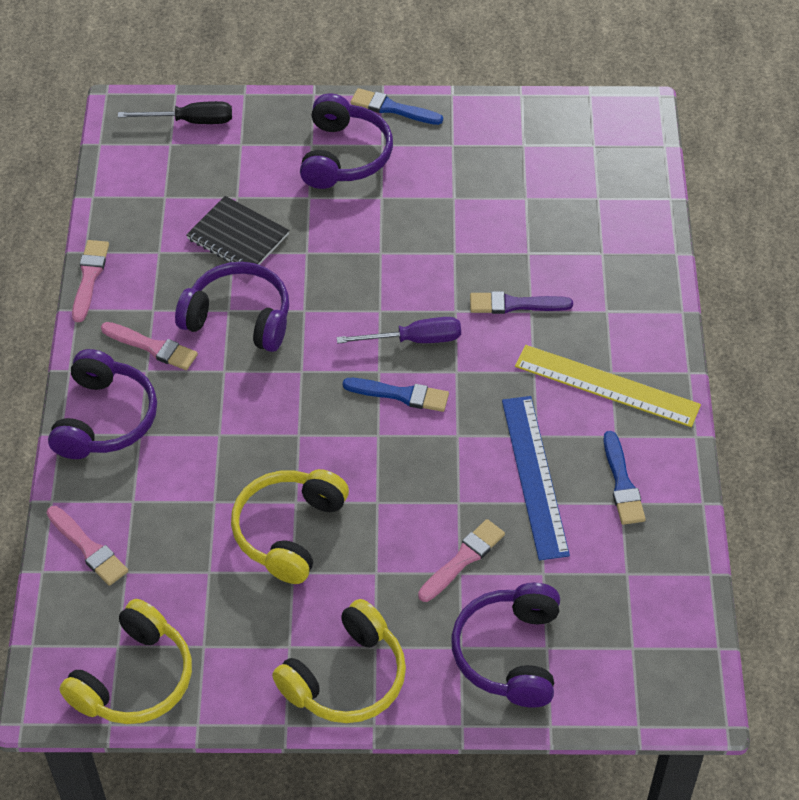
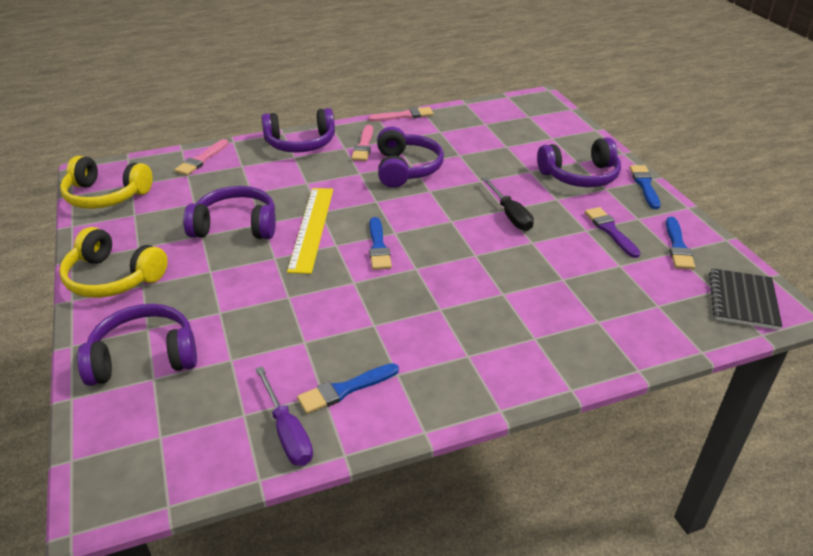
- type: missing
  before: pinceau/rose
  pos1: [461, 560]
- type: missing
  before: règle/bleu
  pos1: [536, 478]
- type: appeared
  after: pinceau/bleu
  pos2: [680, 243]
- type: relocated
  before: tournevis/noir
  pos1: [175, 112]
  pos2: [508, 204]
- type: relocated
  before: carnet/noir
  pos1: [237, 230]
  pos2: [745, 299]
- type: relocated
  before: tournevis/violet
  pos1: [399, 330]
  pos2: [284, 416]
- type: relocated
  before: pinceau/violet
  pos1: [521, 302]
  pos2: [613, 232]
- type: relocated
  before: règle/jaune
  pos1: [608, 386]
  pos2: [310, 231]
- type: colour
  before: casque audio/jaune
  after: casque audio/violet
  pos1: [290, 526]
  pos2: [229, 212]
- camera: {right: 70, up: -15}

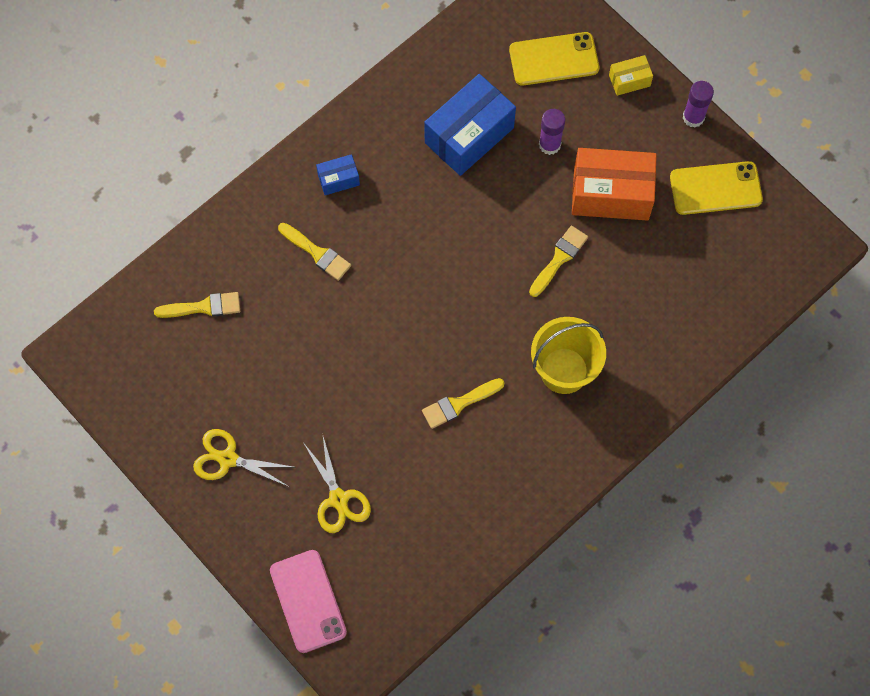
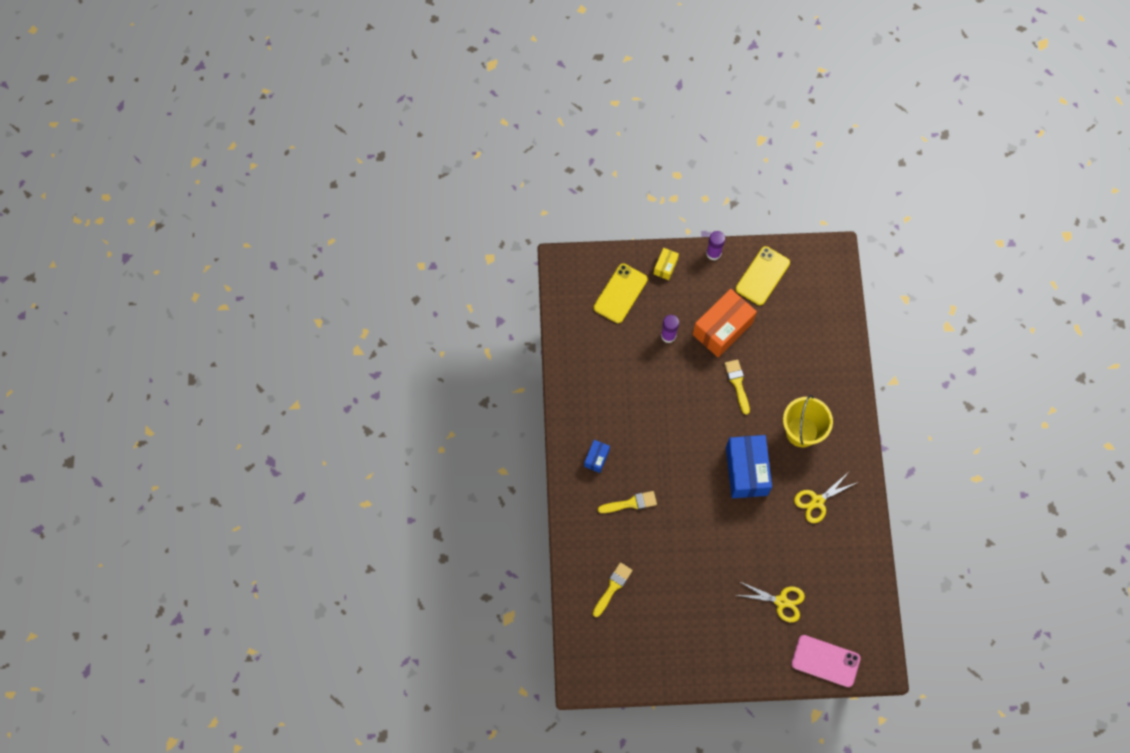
- type: missing
  before: pinceau/jaune
  pos1: [463, 403]
- type: relocated
  before: ciseaux/jaune
  pos1: [243, 458]
  pos2: [826, 497]
- type: relocated
  before: boîte/bleu
  pos1: [470, 125]
  pos2: [749, 466]
- camera: {right: -50, up: 0}

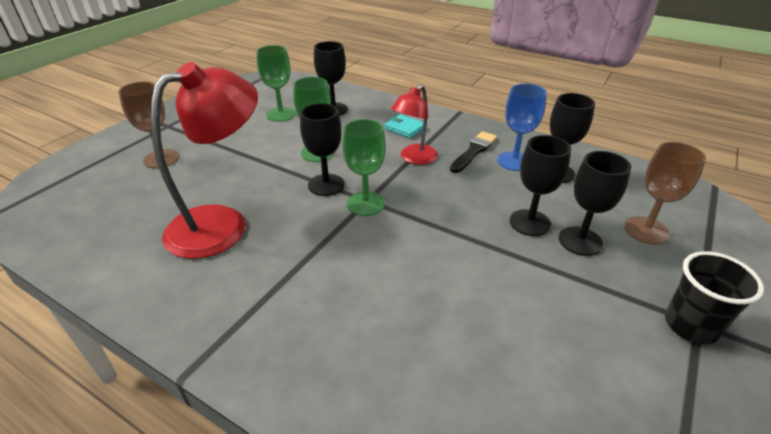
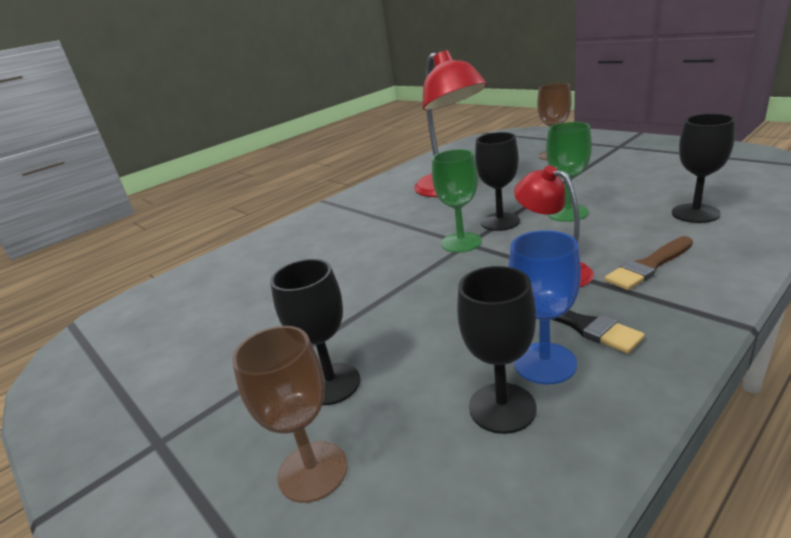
- type: missing
  before: verre à pied/vert
  pos1: [276, 83]
- type: missing
  before: verre à pied/noir
  pos1: [540, 185]
- type: missing
  before: gobelet/noir
  pos1: [714, 297]
- type: exchanged
  before: portefeuille/turquoise
  after: pinceau/marron
  pos1: [403, 126]
  pos2: [648, 263]
- camera: {right: 110, up: -10}

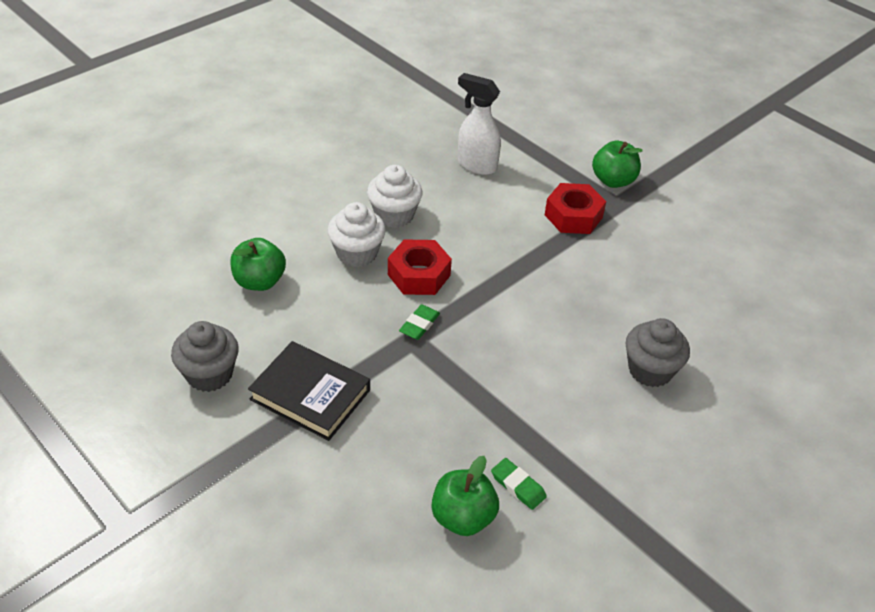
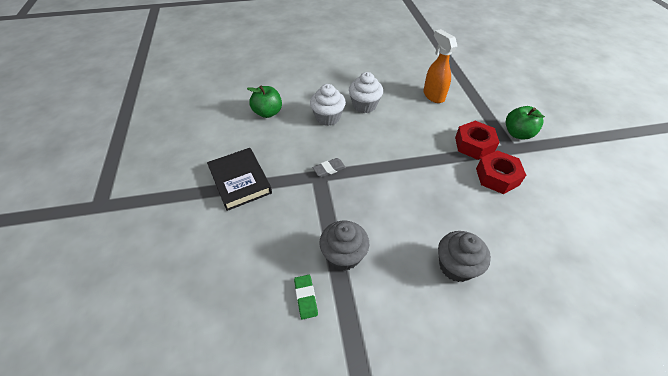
- type: missing
  before: pomme/vert
  pos1: [465, 496]
- type: relocated
  before: muffin/gris
  pos1: [205, 356]
  pos2: [344, 246]
- type: relocated
  before: écrou/rouge
  pos1: [420, 267]
  pos2: [501, 172]
- type: colour
  before: gomme/vert
  after: gomme/gris
  pos1: [419, 322]
  pos2: [329, 167]
- type: colour
  before: vaporisateur/blanc
  after: vaporisateur/orange
  pos1: [479, 124]
  pos2: [440, 66]
- camera: {right: 35, up: 5}

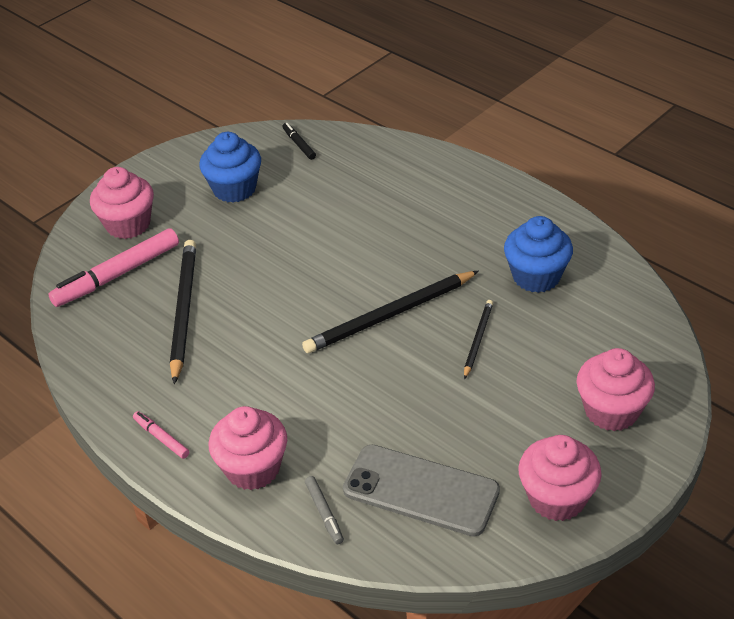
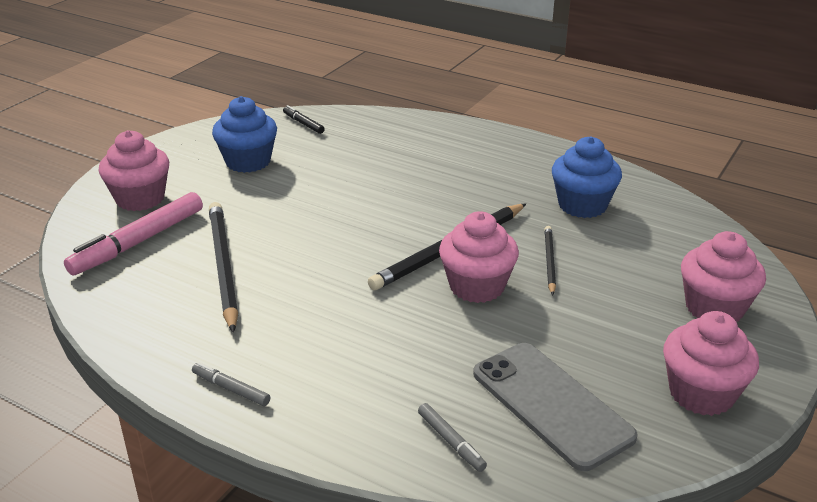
- type: relocated
  before: muffin/rose
  pos1: [248, 448]
  pos2: [479, 257]
- type: colour
  before: feutre/rose
  after: feutre/gris
  pos1: [161, 435]
  pos2: [231, 384]
- type: spun
  before: téléphone/gris
  pos1: [421, 490]
  pos2: [555, 407]
  turn: 45
- camera: {right: -15, up: -10}

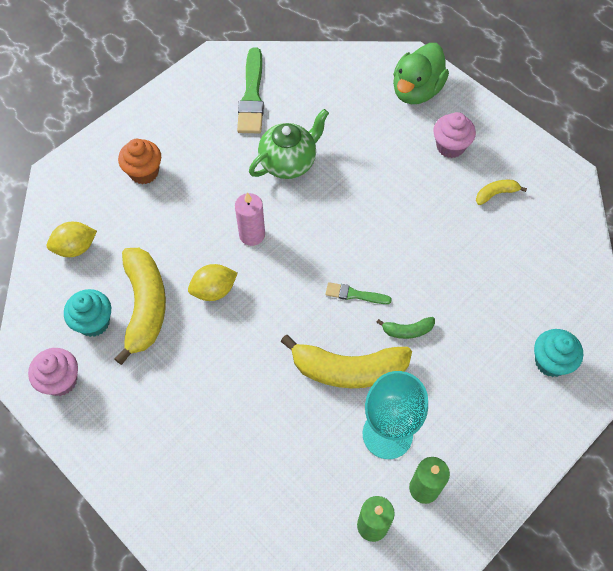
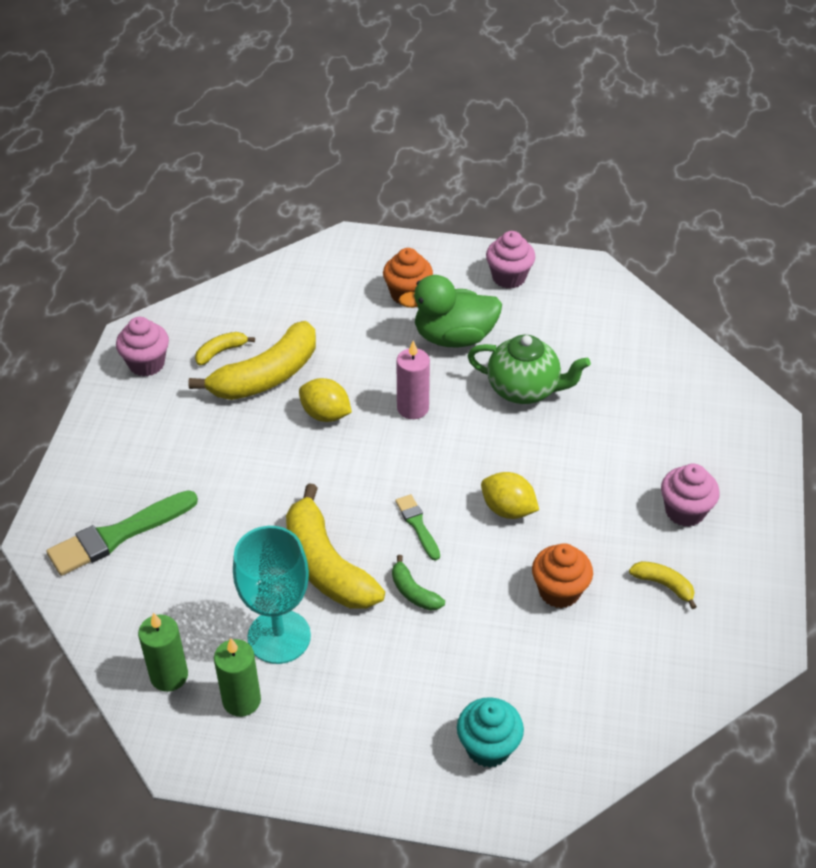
- type: appeared
  after: muffin/rose
  pos2: [510, 260]
- type: appeared
  after: muffin/orange
  pos2: [562, 575]
- type: relocated
  before: citron/jaune
  pos1: [72, 239]
  pos2: [510, 495]
- type: relocated
  before: pinceau/vert
  pos1: [250, 90]
  pos2: [122, 533]
- type: relocated
  before: canard/vert
  pos1: [421, 73]
  pos2: [450, 311]
- type: exchanged
  before: muffin/turquoise
  after: banane/jaune
  pos1: [87, 313]
  pos2: [225, 348]
- camera: {right: 55, up: -15}

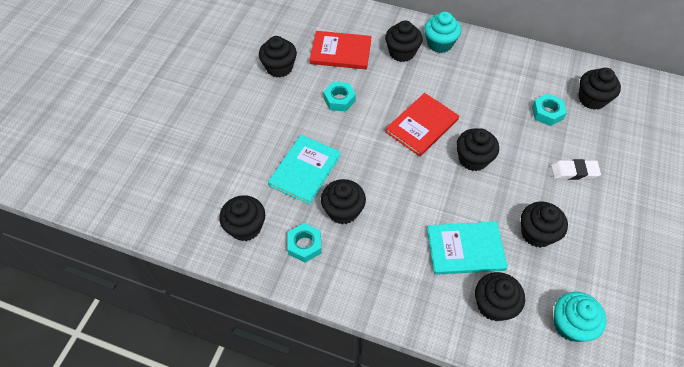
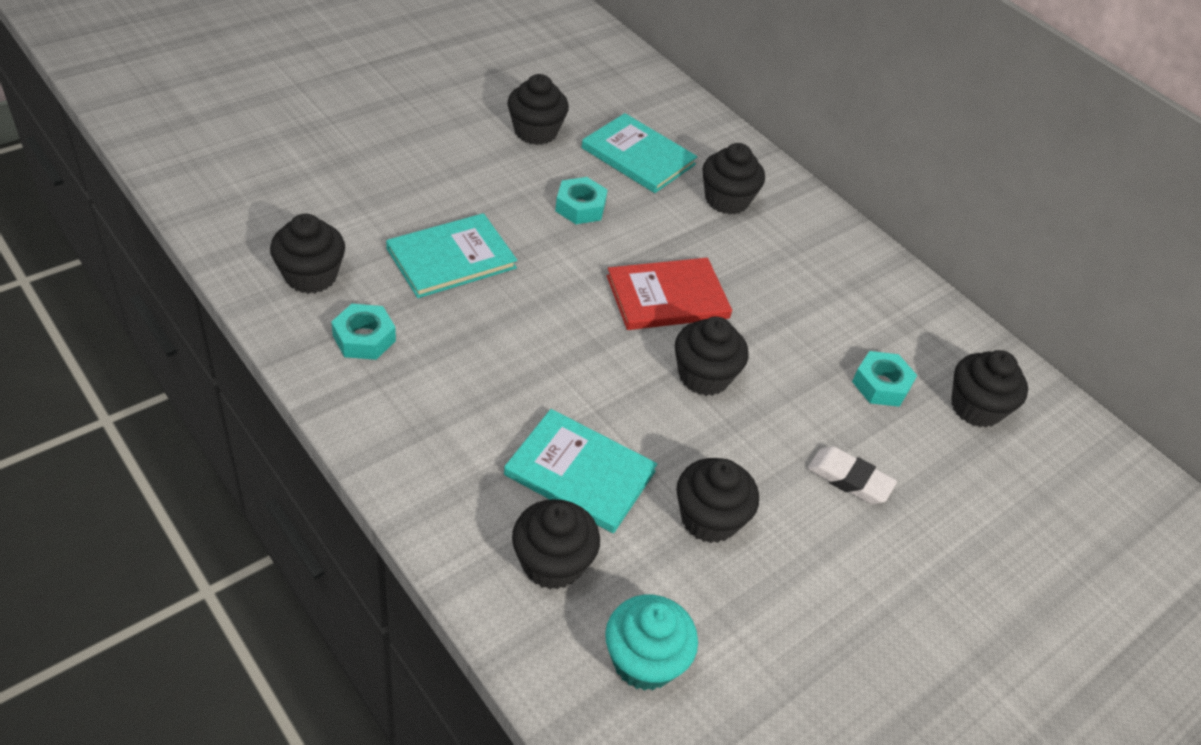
- type: missing
  before: muffin/noir
  pos1: [343, 201]
- type: missing
  before: muffin/turquoise
  pos1: [442, 32]
- type: colour
  before: livre/rouge
  after: livre/turquoise
  pos1: [341, 50]
  pos2: [639, 153]
- camera: {right: 25, up: -10}

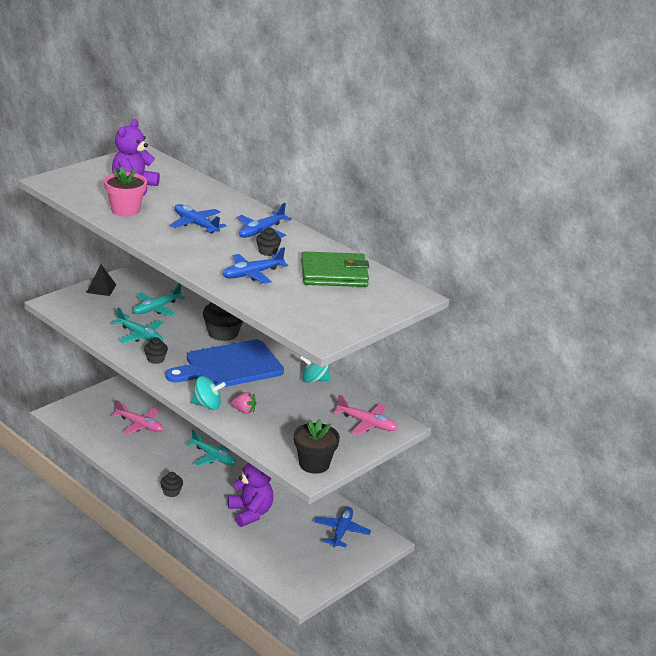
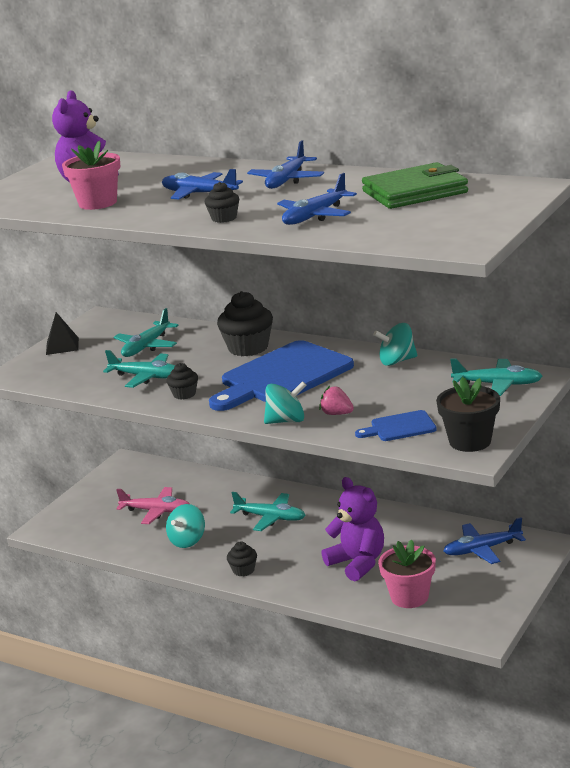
- type: appeared
  after: toupie/turquoise
  pos2: [185, 526]
- type: appeared
  after: planche à découper/bleu
  pos2: [396, 425]
- type: appeared
  after: pot de fleurs/rose
  pos2: [407, 573]
- type: relocated
  before: muffin/noir
  pos1: [268, 241]
  pos2: [222, 202]
- type: colour
  before: avion/rose
  after: avion/turquoise
  pos1: [366, 415]
  pos2: [496, 377]
- type: spun
  before: fraise/rose
  pos1: [243, 403]
  pos2: [336, 400]
  turn: -150
- type: spun
  before: avion/bleu
  pos1: [342, 527]
  pos2: [484, 540]
  turn: -105
- camera: {right: -10, up: -5}

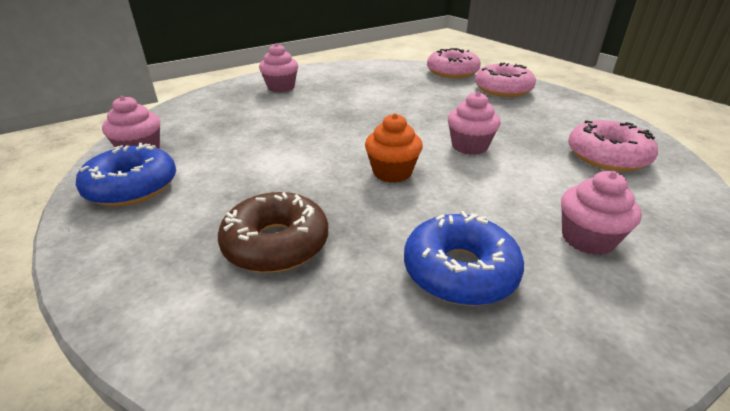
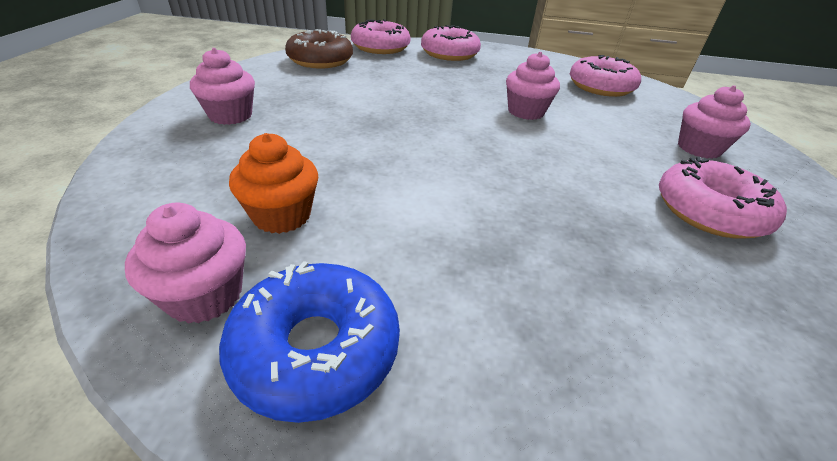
- type: relocated
  before: beignet/marron
  pos1: [273, 232]
  pos2: [319, 48]
- type: relocated
  before: muffin/orange
  pos1: [394, 148]
  pos2: [273, 183]
- type: colour
  before: beignet/bleu
  after: beignet/rose
  pos1: [464, 258]
  pos2: [723, 197]
- camera: {right: -50, up: 5}

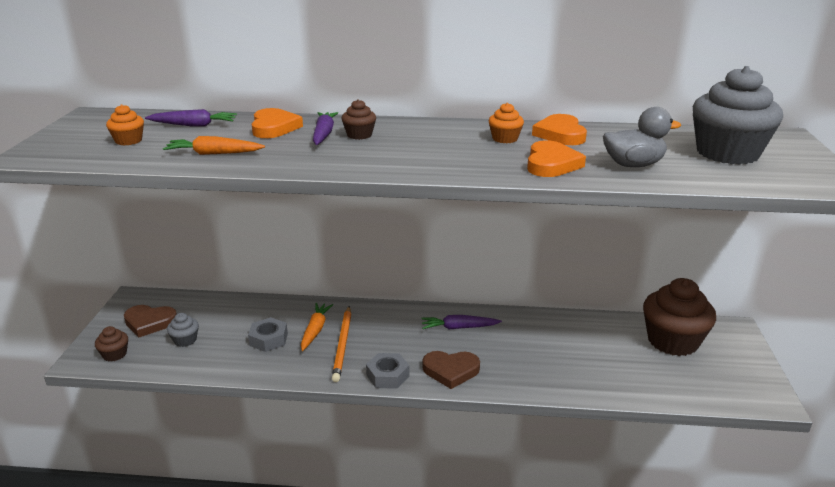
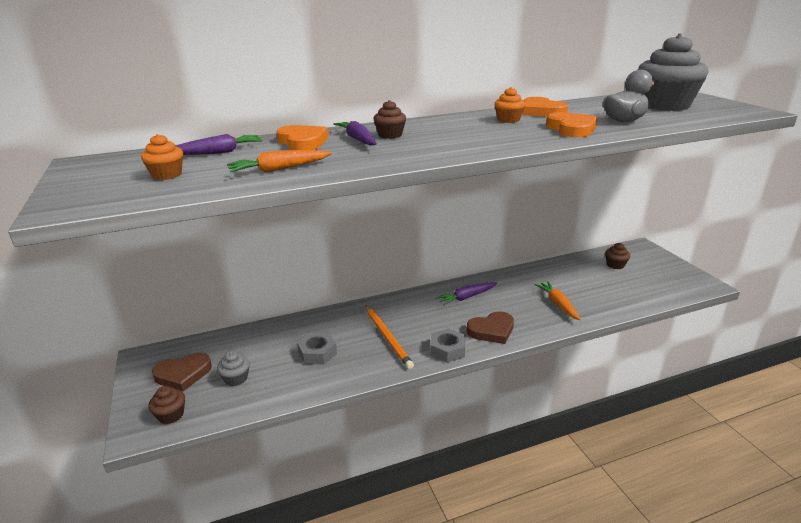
- type: relocated
  before: carotte/orange
  pos1: [317, 327]
  pos2: [558, 301]
- type: size
  before: muffin/marron
  pos1: [679, 317]
  pos2: [617, 256]
  scale: 0.45
- camera: {right: -25, up: 0}

